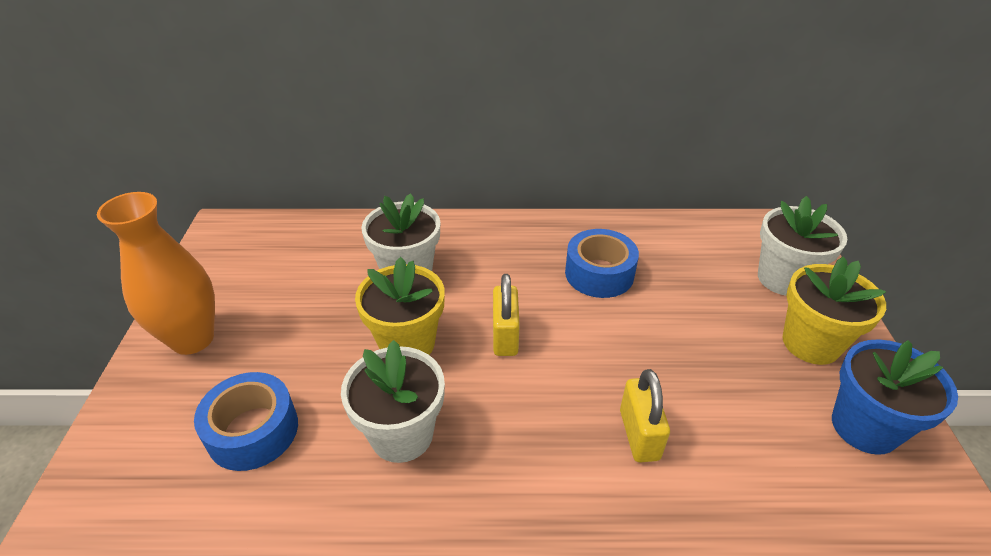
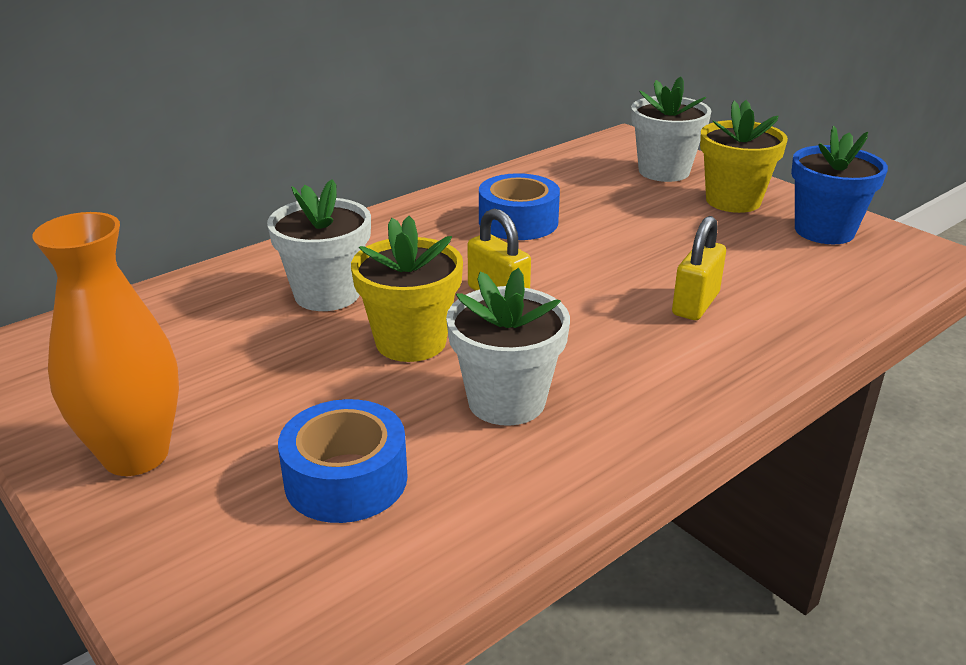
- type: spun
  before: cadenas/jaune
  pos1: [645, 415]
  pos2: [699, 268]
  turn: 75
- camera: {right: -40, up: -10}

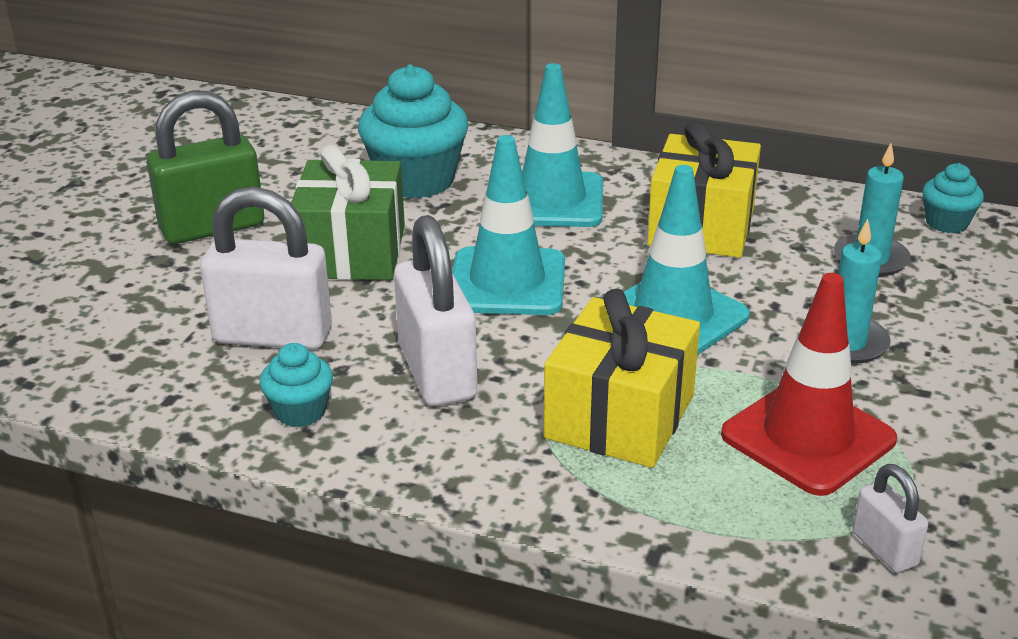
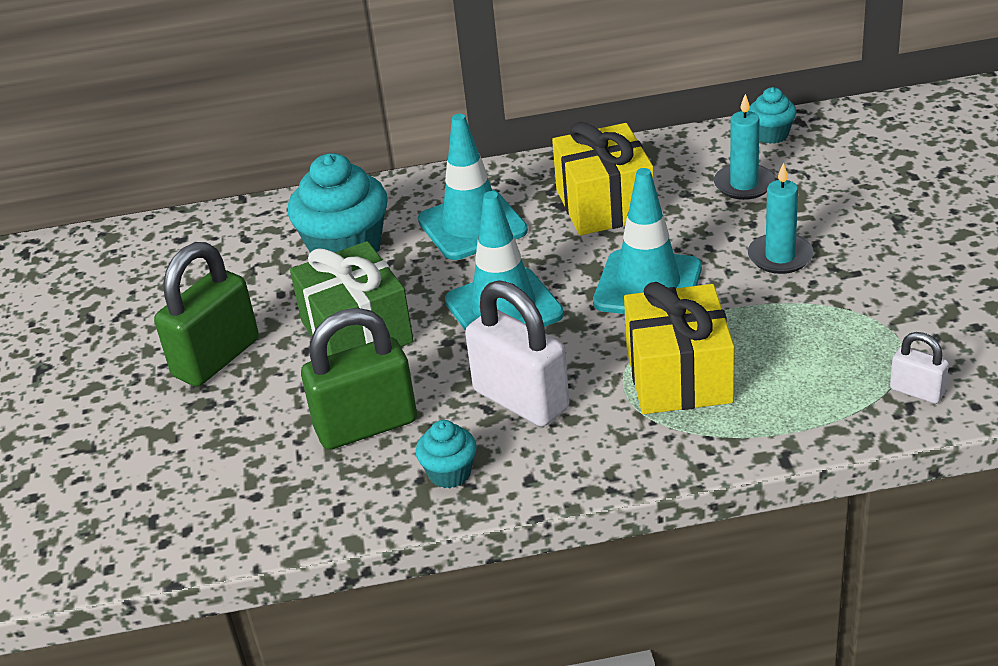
- type: missing
  before: cône de chantier/rouge
  pos1: [809, 384]
- type: colour
  before: cadenas/blanc
  after: cadenas/vert
  pos1: [266, 268]
  pos2: [359, 379]
- camera: {right: -25, up: 5}

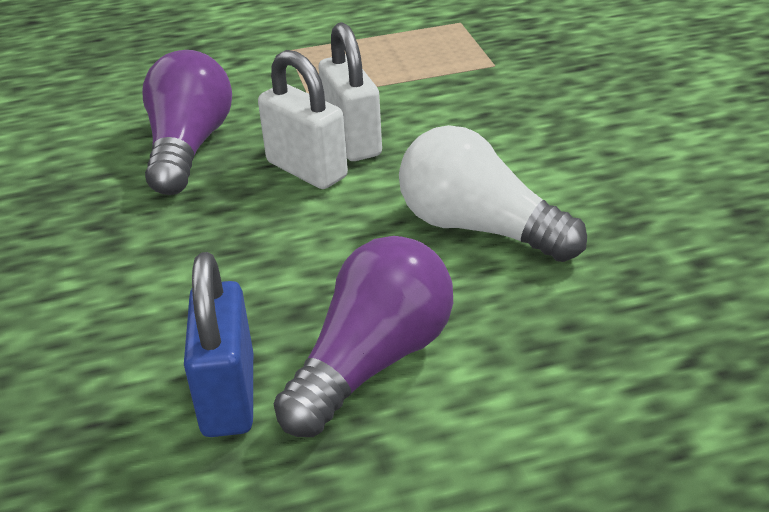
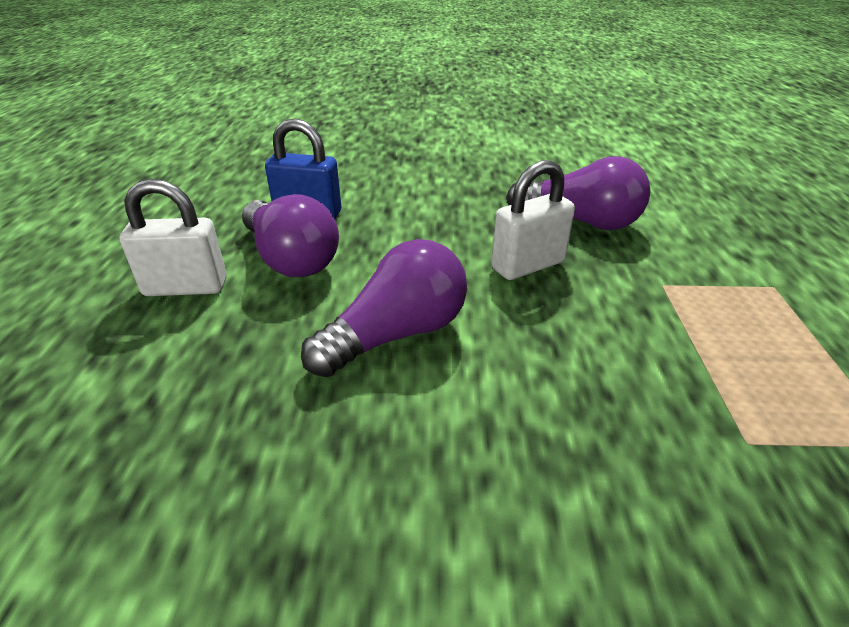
- type: relocated
  before: cadenas/blanc
  pos1: [350, 91]
  pos2: [173, 237]
- type: colour
  before: ampoule/blanc
  after: ampoule/violet
  pos1: [493, 193]
  pos2: [384, 308]
- camera: {right: 105, up: 0}

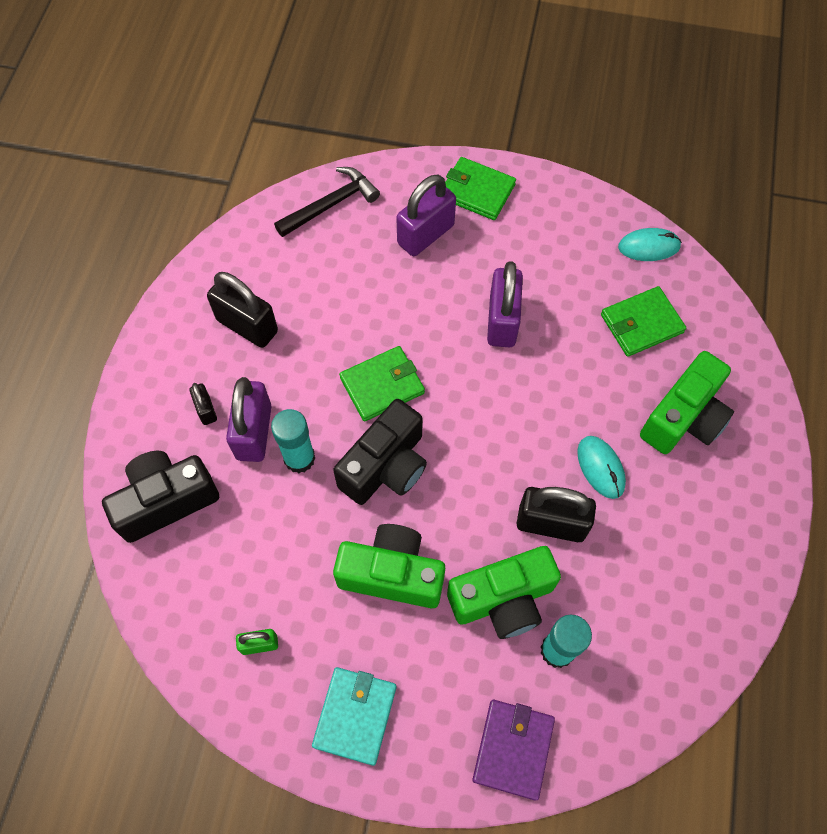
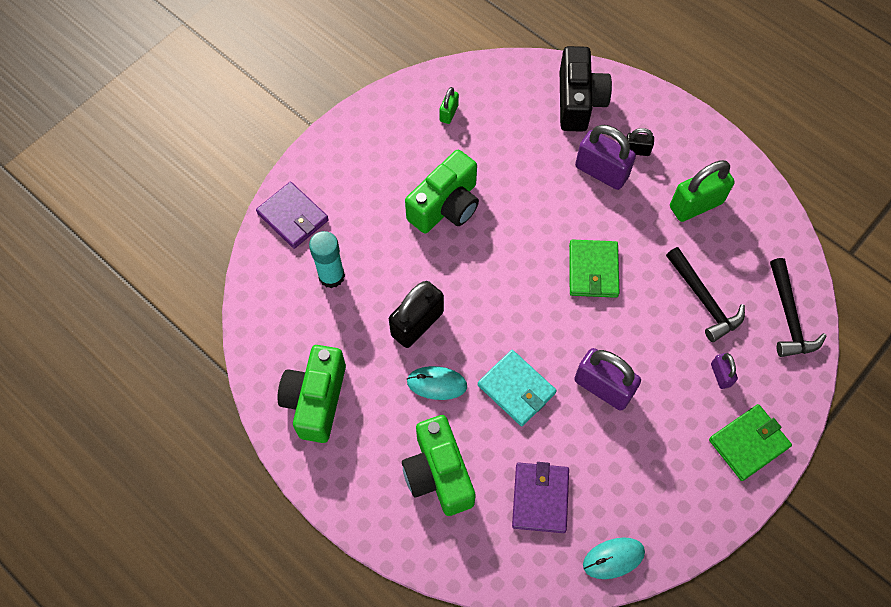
- type: missing
  before: bâton de colle/turquoise
  pos1: [293, 441]
- type: missing
  before: appareil photo/noir
  pos1: [380, 452]
- type: appeared
  after: marteau/noir
  pos2: [705, 294]
- type: relocated
  before: portefeuille/turquoise
  pos1: [354, 716]
  pos2: [517, 388]
- type: relocated
  before: appareil photo/vert
  pos1: [504, 592]
  pos2: [311, 394]
- type: colour
  before: cadenas/noir
  after: cadenas/vert
  pos1: [242, 310]
  pos2: [702, 191]
- type: colour
  before: portefeuille/vert
  after: portefeuille/violet
  pos1: [643, 321]
  pos2: [540, 497]
- type: spun
  before: souris/turquoise
  pos1: [650, 244]
  pos2: [614, 558]
  turn: 45
- type: size
  before: cadenas/violet
  pos1: [426, 215]
  pos2: [724, 371]
  scale: 0.51
- camera: {right: 120, up: 0}

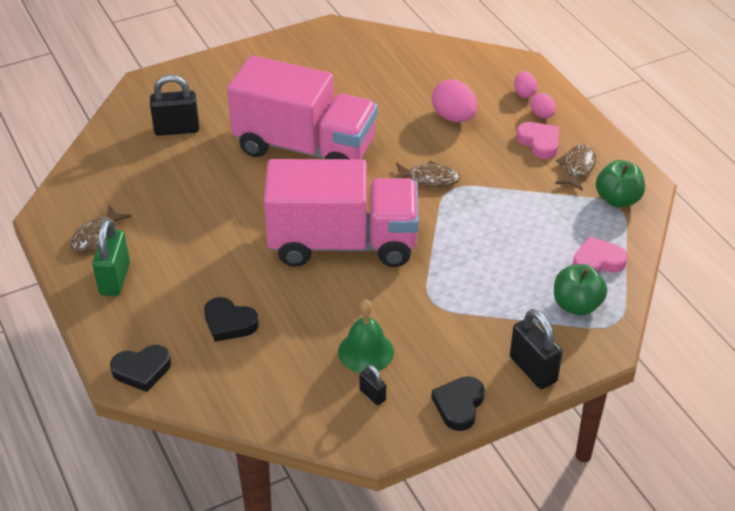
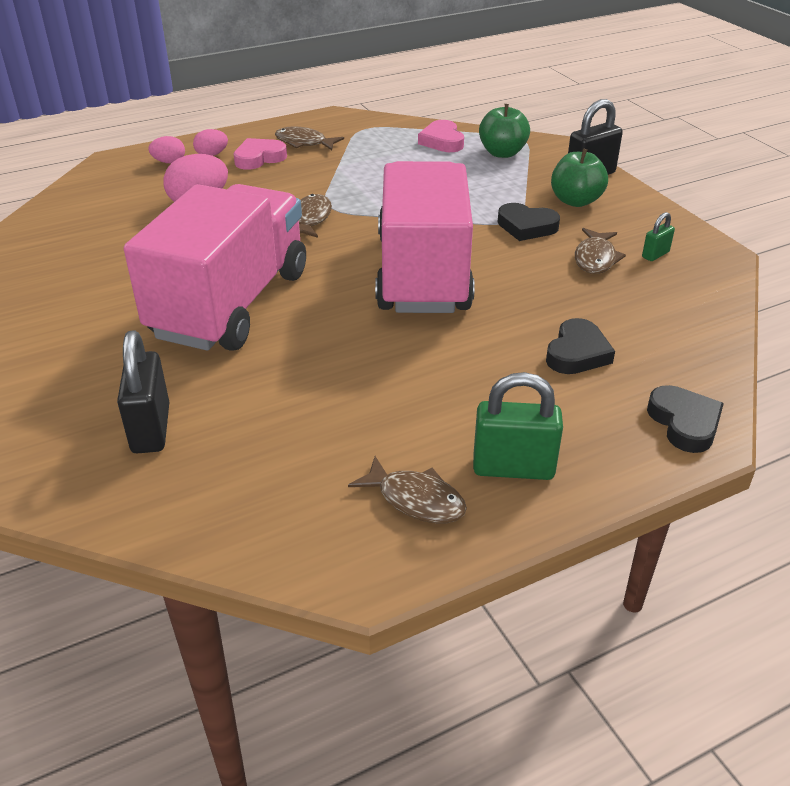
- type: relocated
  before: cœur/noir
  pos1: [458, 403]
  pos2: [528, 222]
- type: relocated
  before: pomme/vert
  pos1: [620, 184]
  pos2: [579, 177]
- type: exchanged
  before: cloche/vert
  after: poisson/marron
  pos1: [366, 336]
  pos2: [600, 251]
- type: colour
  before: cadenas/noir
  after: cadenas/vert
  pos1: [372, 384]
  pos2: [658, 236]
- camera: {right: -90, up: -5}

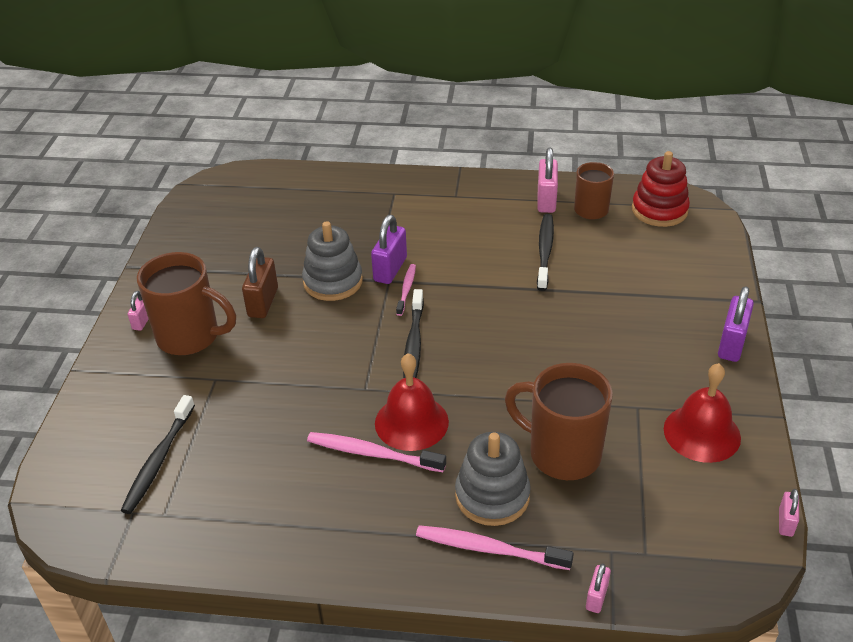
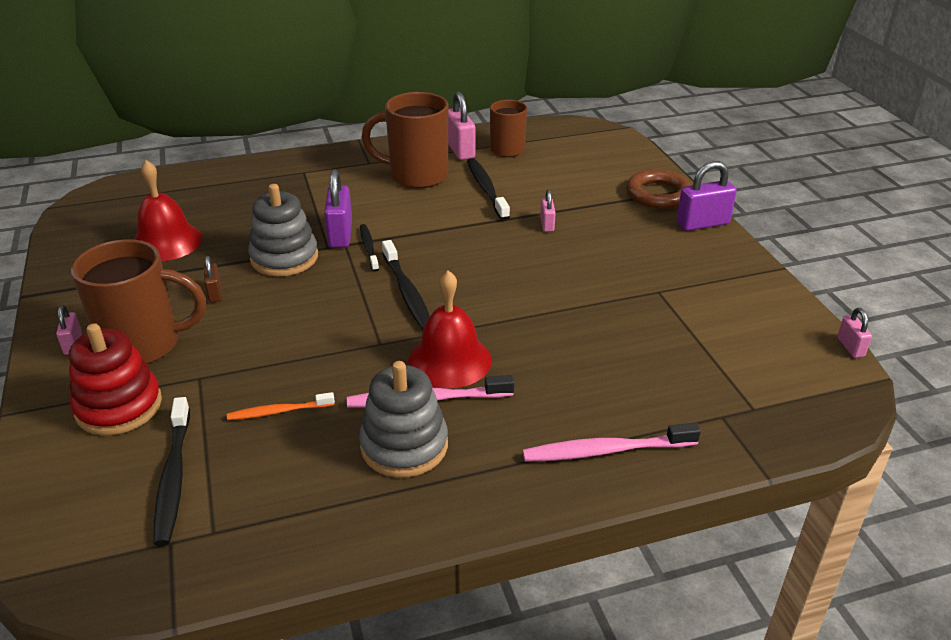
- type: appeared
  after: brosse à dents/orange
  pos2: [281, 406]
- type: appeared
  after: anneau/marron
  pos2: [658, 189]
- type: relocated
  before: jouet à empiler/gris
  pos1: [493, 479]
  pos2: [403, 419]
- type: relocated
  before: tasse/marron
  pos1: [559, 421]
  pos2: [405, 140]
- type: relocated
  before: cadenas/rose
  pos1: [598, 588]
  pos2: [548, 211]
- type: relocated
  before: jouet à empiler/rouge
  pos1: [661, 189]
  pos2: [115, 379]
- type: relocated
  before: cloche/rouge
  pos1: [702, 413]
  pos2: [168, 210]
- type: colour
  before: brosse à dents/rose
  after: brosse à dents/noir
  pos1: [406, 290]
  pos2: [369, 248]
- type: spun
  before: cadenas/violet
  pos1: [736, 324]
  pos2: [706, 196]
  turn: 75
- type: size
  before: cadenas/marron
  pos1: [260, 282]
  pos2: [213, 279]
  scale: 0.56
- camera: {right: -25, up: -5}

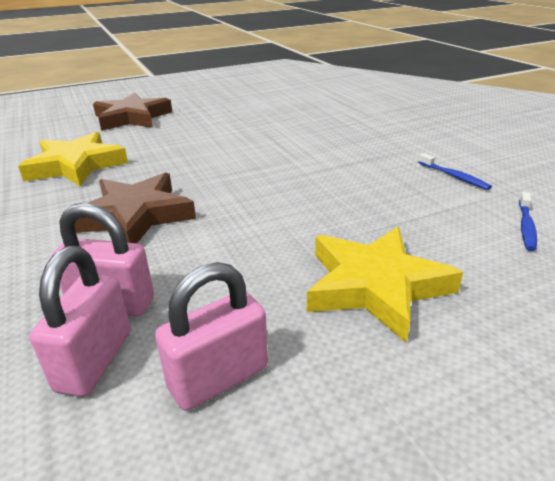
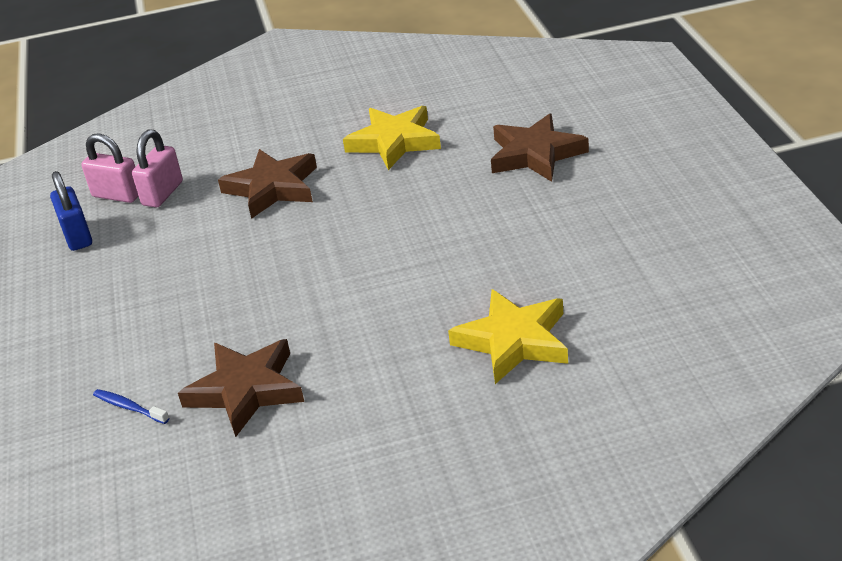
- type: relocated
  before: étoile/jaune
  pos1: [385, 285]
  pos2: [508, 336]
- type: exchanged
  before: brosse à dents/bleu
  after: étoile/marron
  pos1: [455, 171]
  pos2: [241, 388]
- type: colour
  before: cadenas/rose
  after: cadenas/bleu
  pos1: [211, 336]
  pos2: [71, 211]
- camera: {right: 105, up: 5}

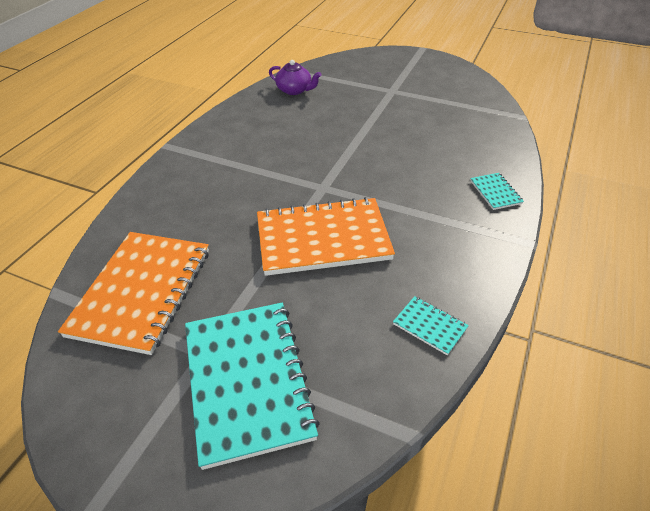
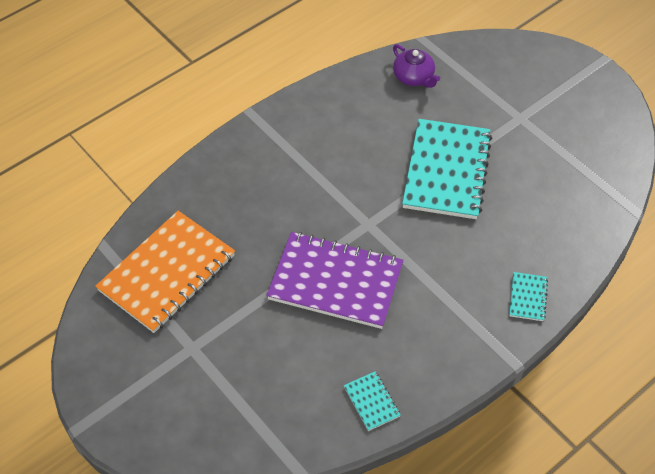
- type: relocated
  before: carnet/turquoise
  pos1: [252, 386]
  pos2: [447, 169]
- type: colour
  before: carnet/orange
  after: carnet/violet
  pos1: [326, 236]
  pos2: [335, 280]
- camera: {right: 25, up: 10}

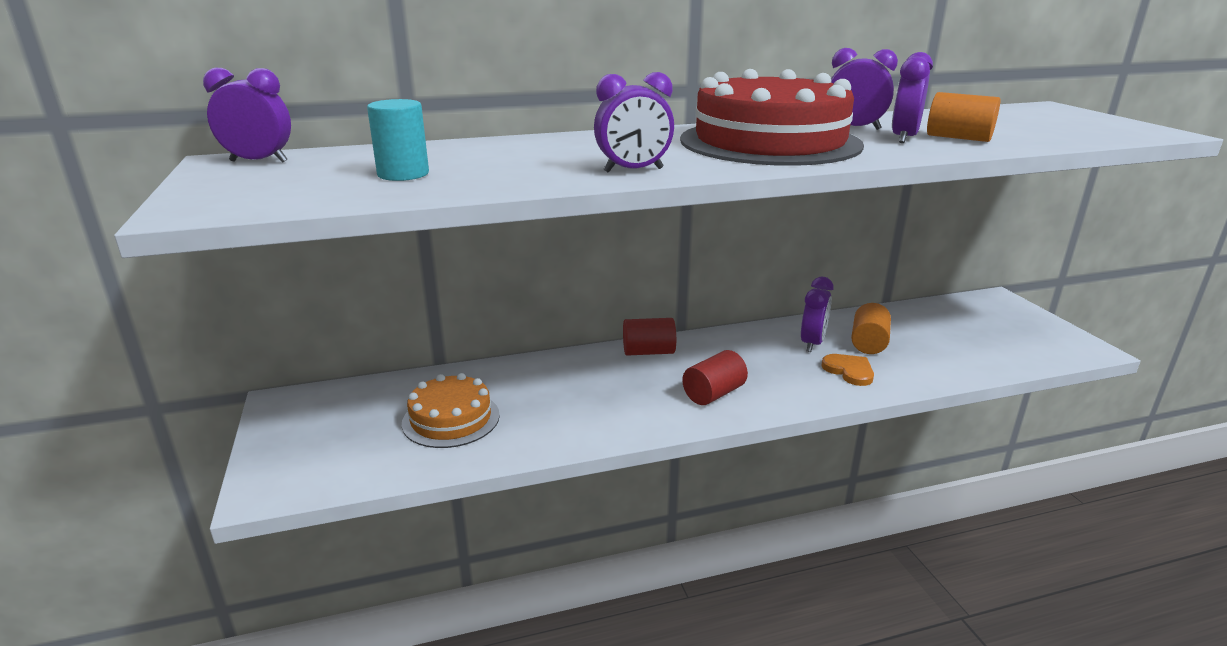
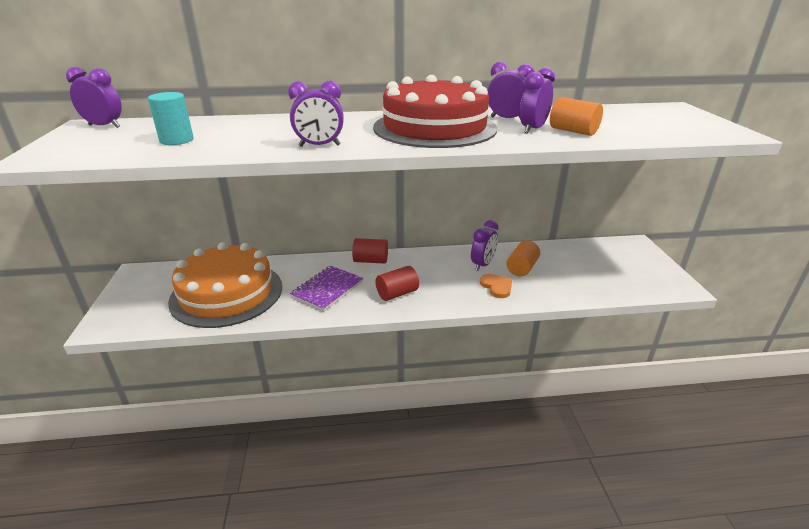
- type: appeared
  after: carnet/violet
  pos2: [326, 288]
- type: size
  before: gâteau/orange
  pos1: [451, 410]
  pos2: [225, 285]
  scale: 1.81
- camera: {right: 10, up: 5}

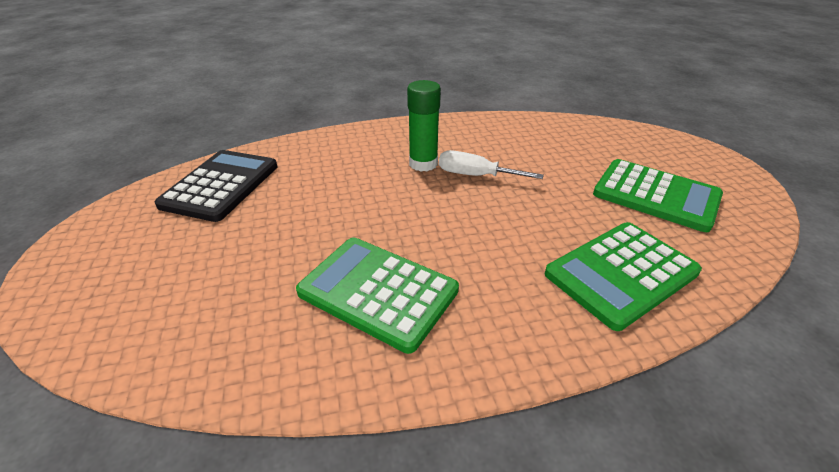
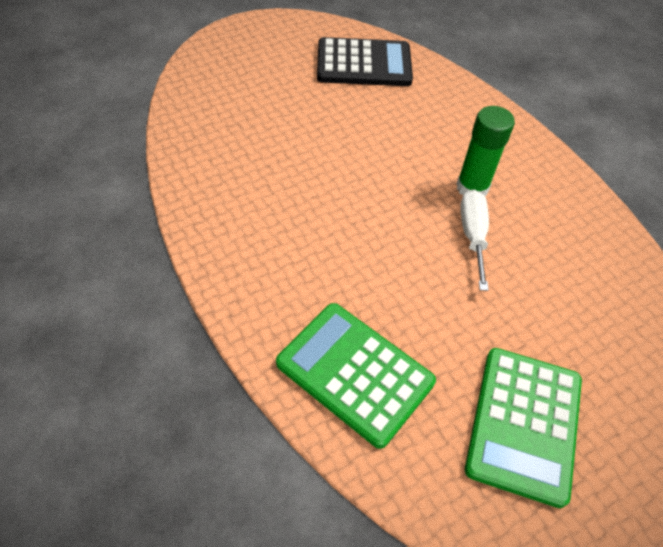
- type: missing
  before: calculatrice/vert
  pos1: [377, 295]
- camera: {right: 70, up: 15}

